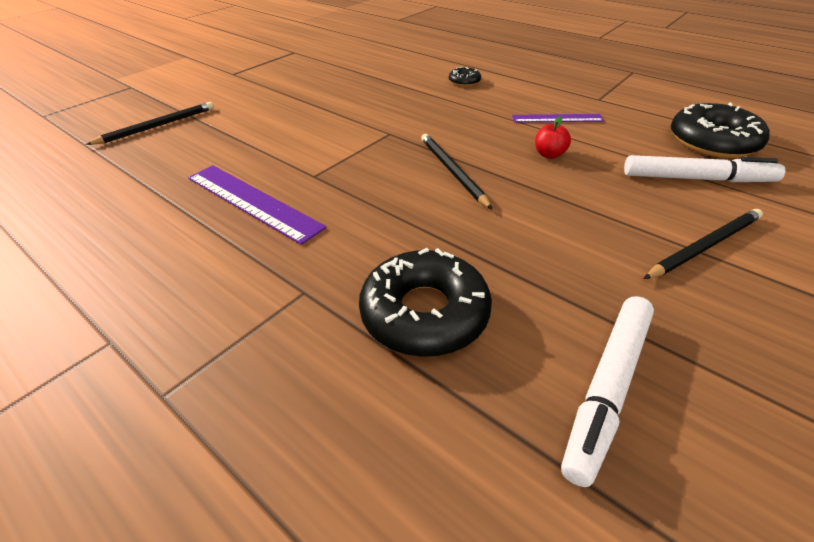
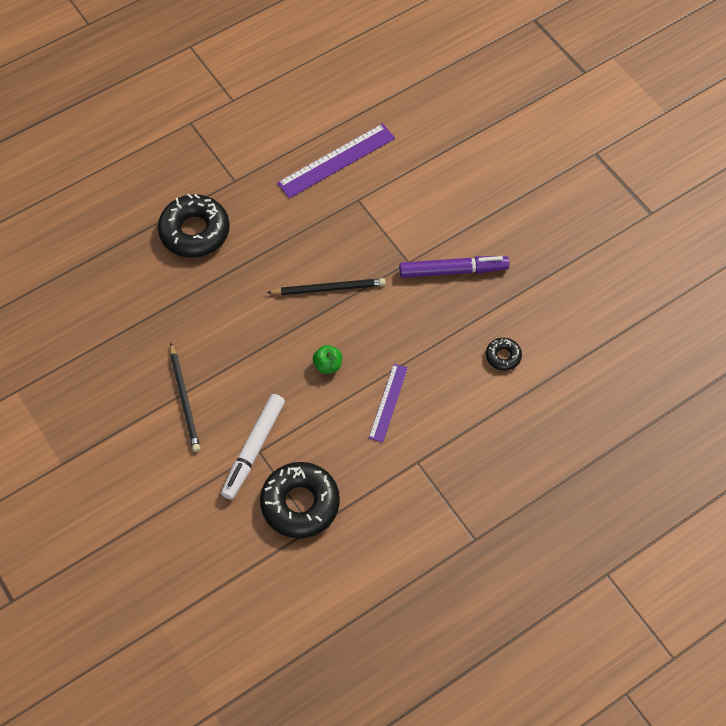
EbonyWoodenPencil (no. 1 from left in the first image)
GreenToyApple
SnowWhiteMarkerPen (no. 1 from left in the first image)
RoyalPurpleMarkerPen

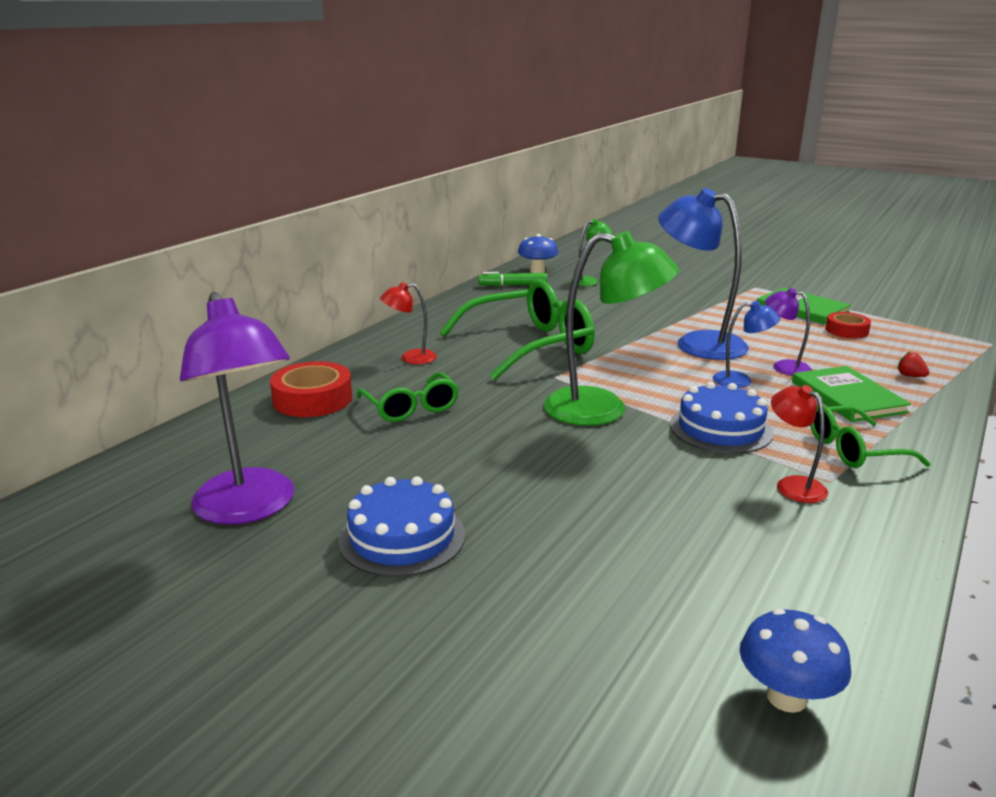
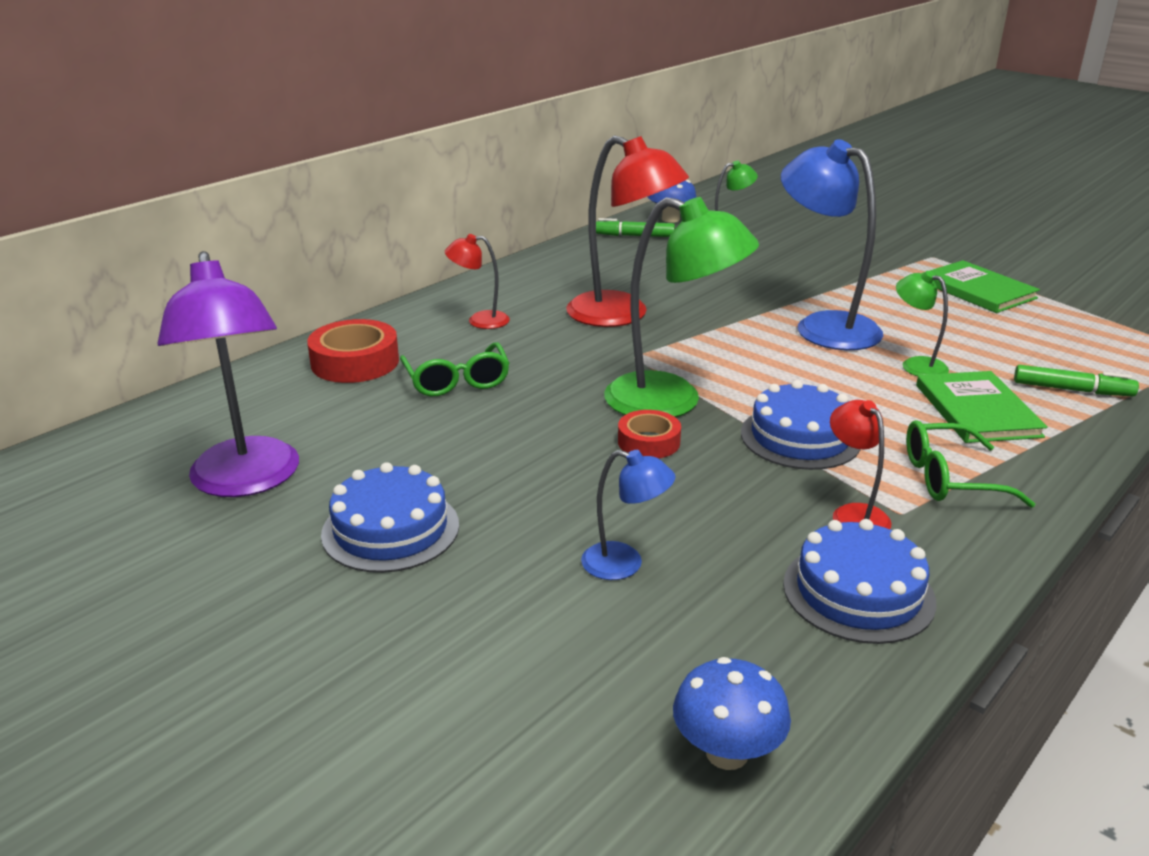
ScarletDeskLamp (no. 2 from left)
GreenDeskLamp (no. 3 from left)
RoyalBlueDeskLamp (no. 1 from left)
ScarletTape (no. 2 from left)
GreenMarkerPen (no. 2 from left)
RoyalBlueCake (no. 3 from left)

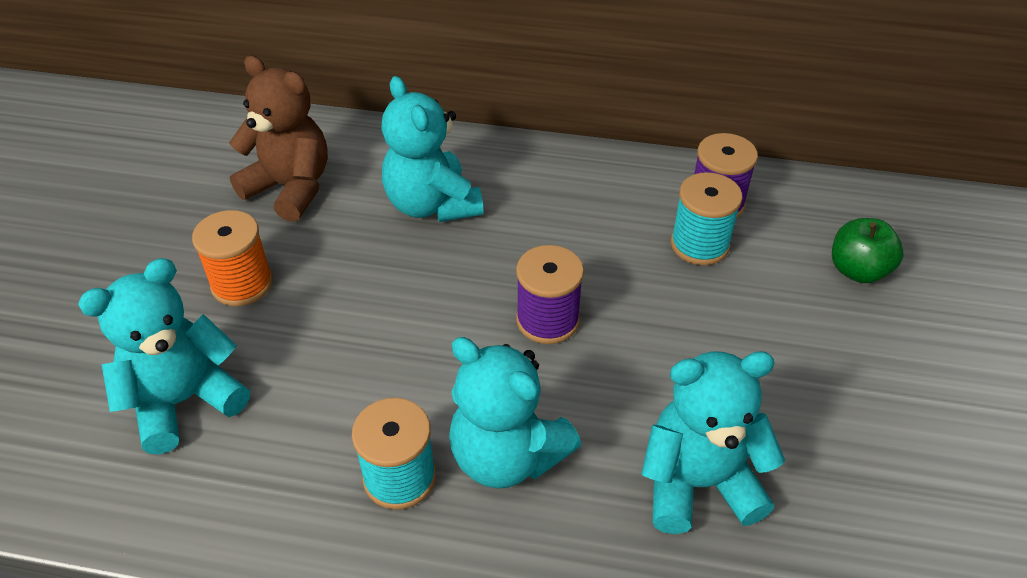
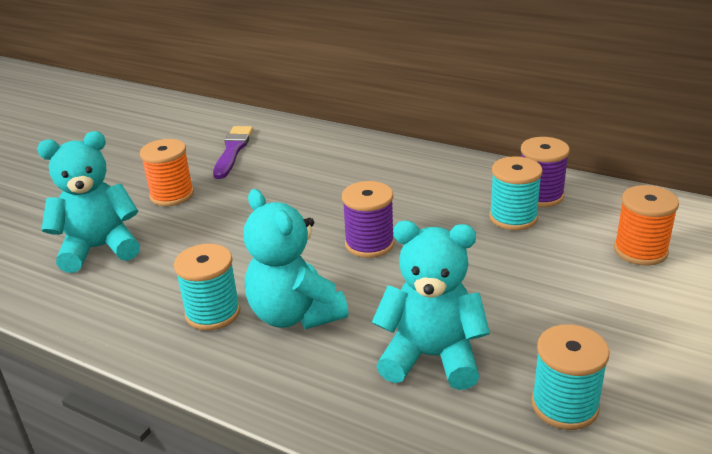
RoyalPurpleBrush
AquaTeddy (no. 2 from left in the first image)
BrightOrangeSpool (no. 2 from left)
AquaSpool (no. 3 from left)

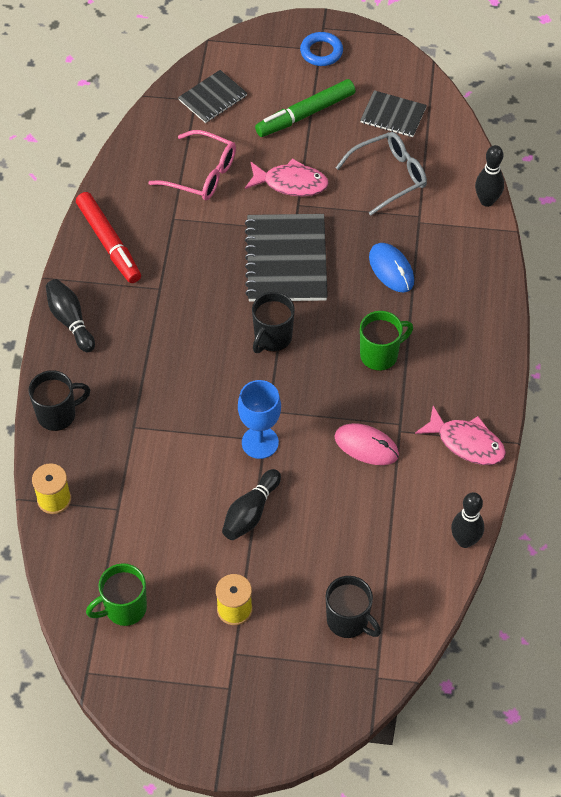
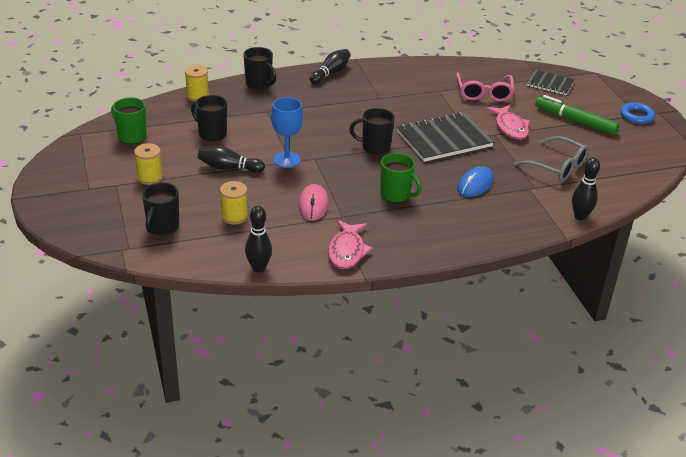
EbonyNotebook (no. 3 from left in the first image)
ScarletMarkerPen
EbonyCoffeeMug (no. 2 from left)
YellowSpool (no. 3 from left)

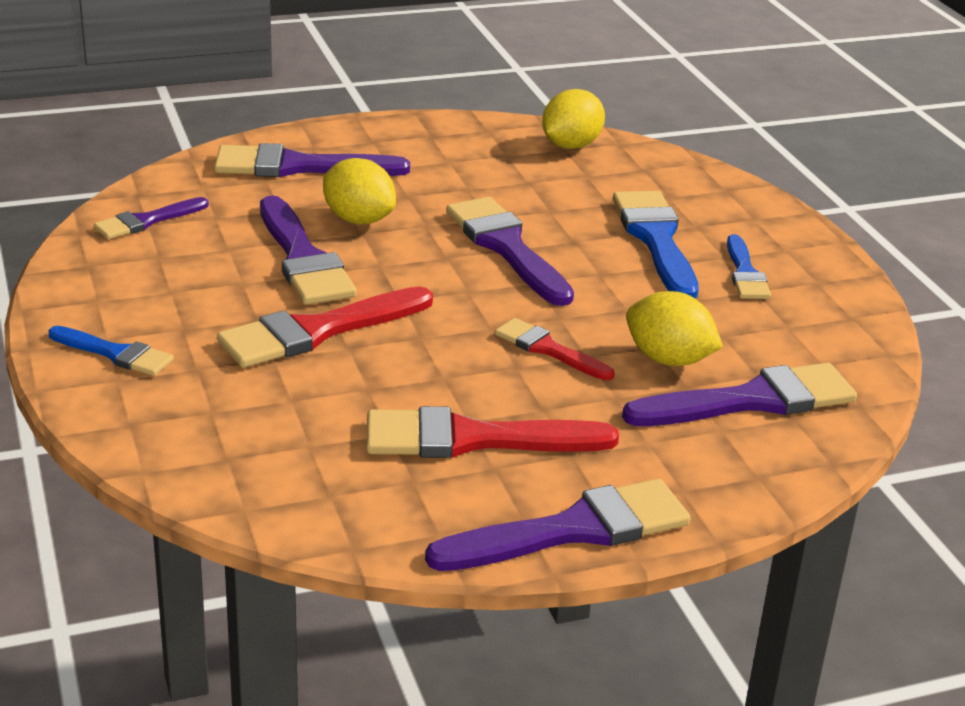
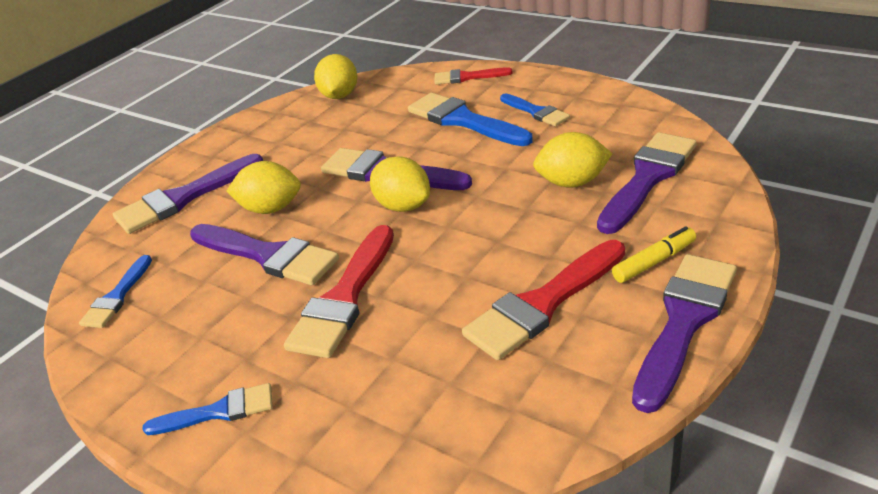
RoyalBlueBrush (no. 1 from left)
ScarletBrush (no. 2 from left)
YellowCitrusFruit (no. 3 from left)
YellowMarkerPen

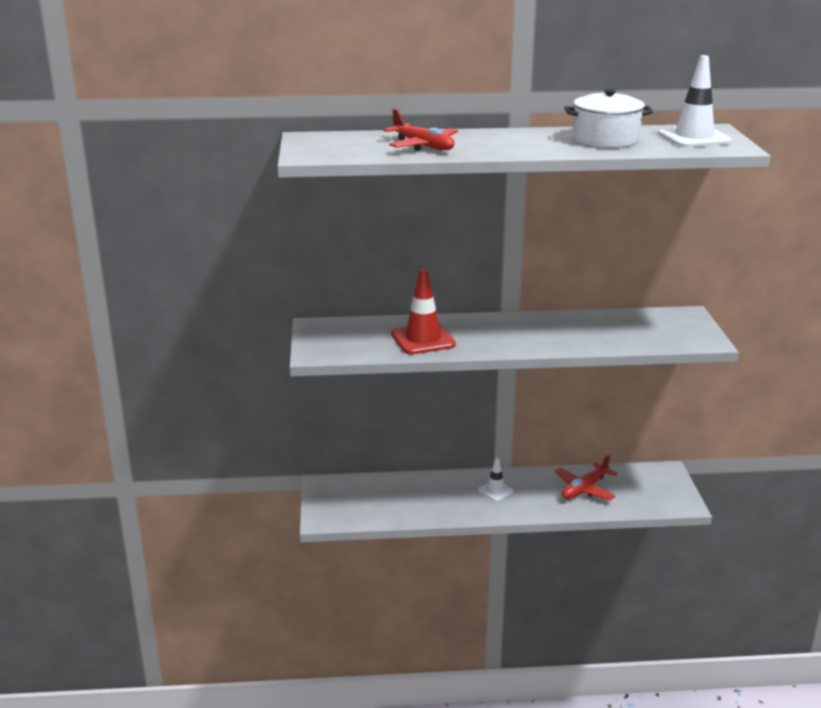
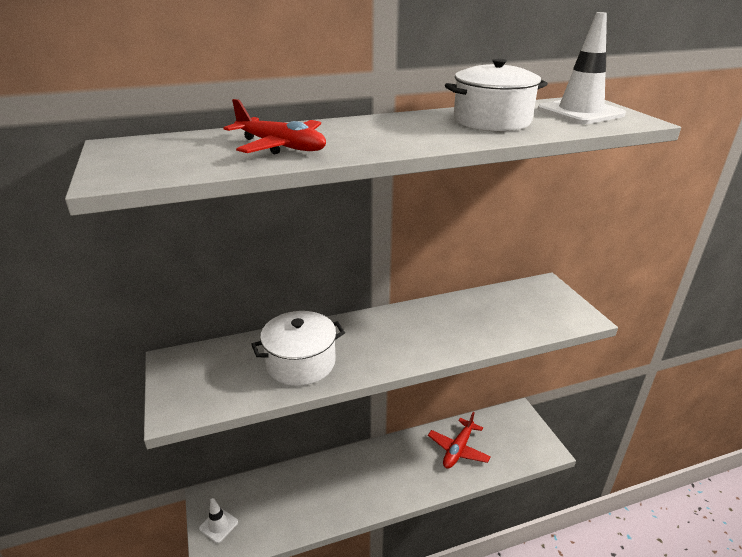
SnowWhiteStockpot (no. 1 from left)
SnowWhiteSafetyCone (no. 1 from left)

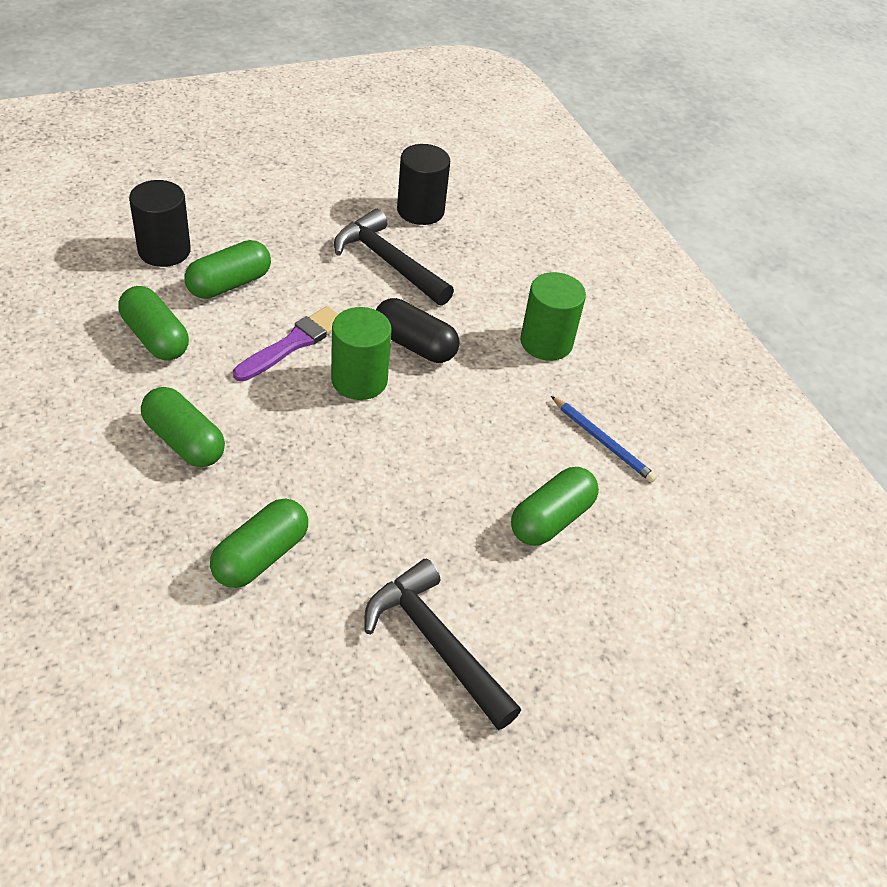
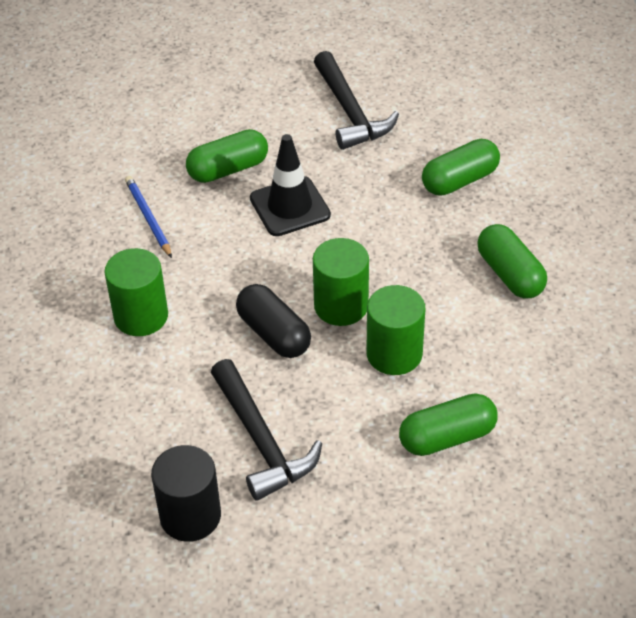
EbonyCylinderShape (no. 1 from left in the first image)
GreenCapsule (no. 1 from left in the first image)
GreenCylinderShape (no. 3 from left)
EbonySafetyCone

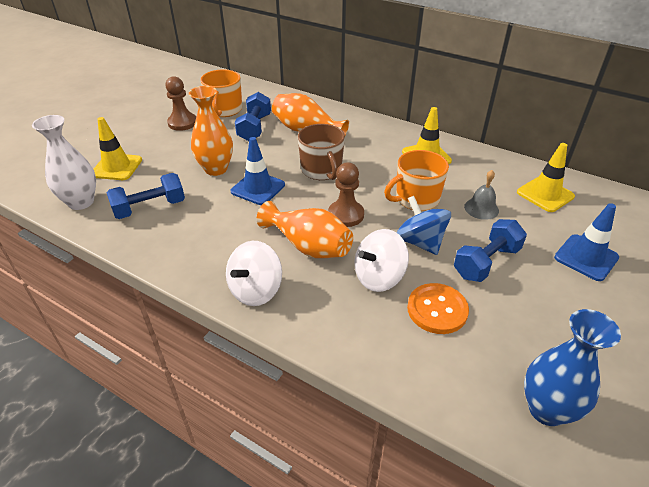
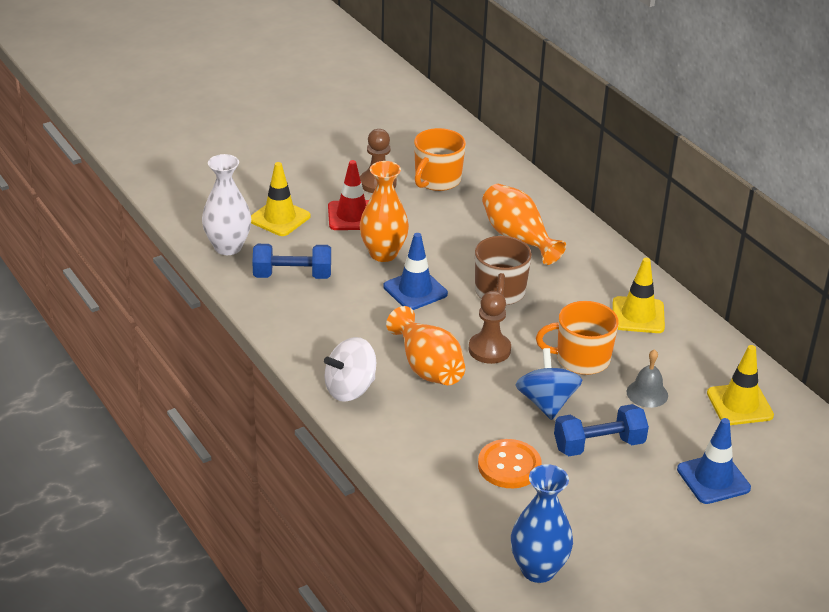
RoyalBlueDumbbell (no. 2 from left in the first image)
SnowWhiteSpinningTop (no. 2 from left in the first image)
ScarletSafetyCone

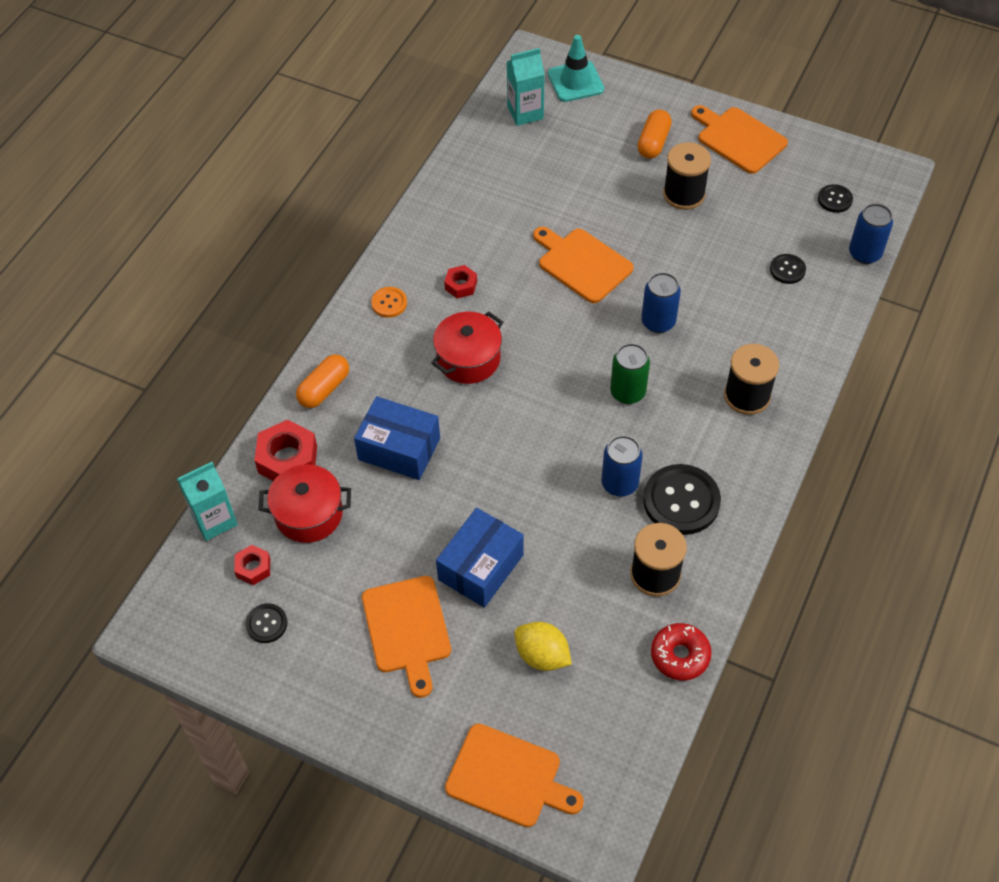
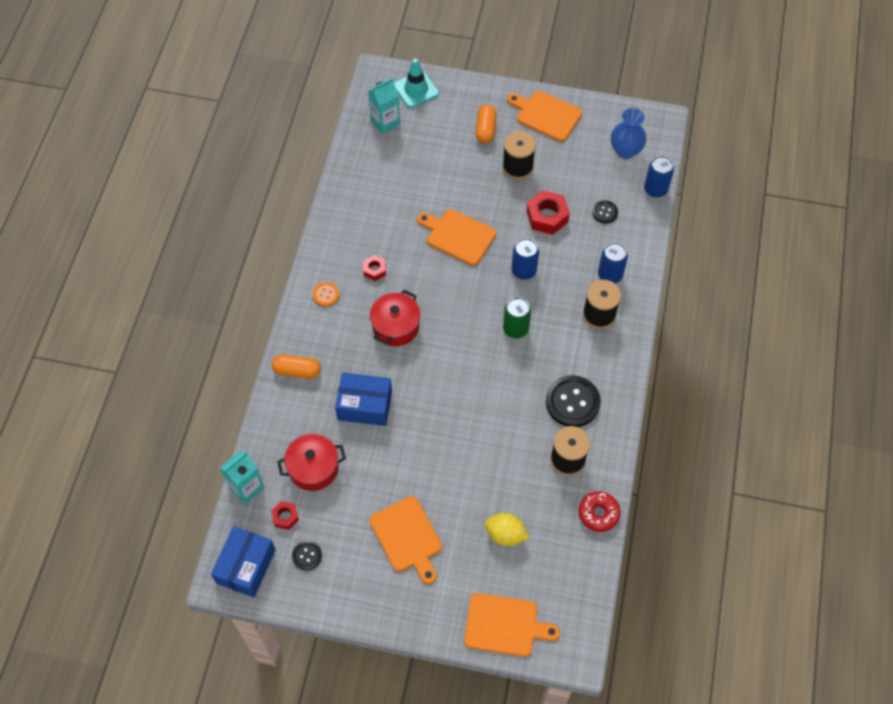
RoyalBlueVase
BrightOrangeCapsule (no. 1 from left)
ScarletHexNut (no. 3 from left)
RoyalBlueTin (no. 2 from left)
RoyalBlueBox (no. 1 from left)

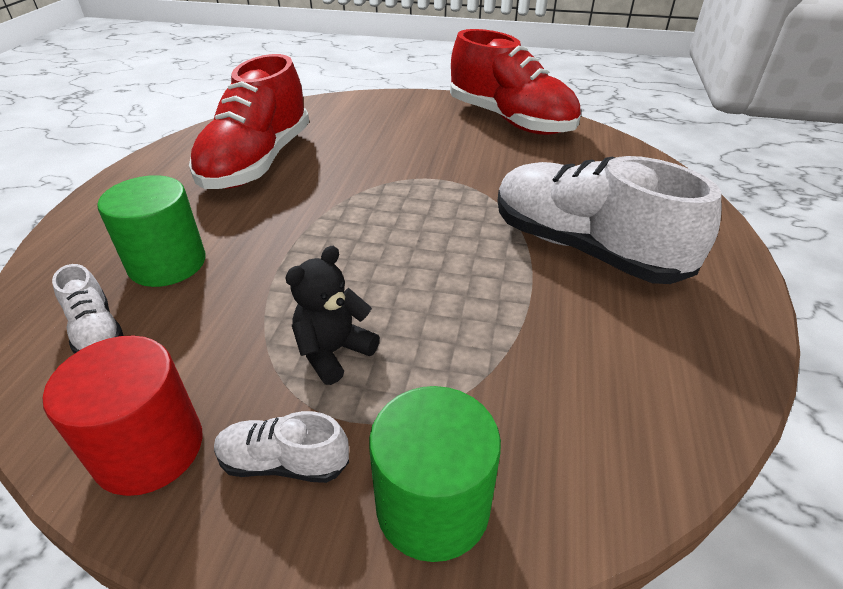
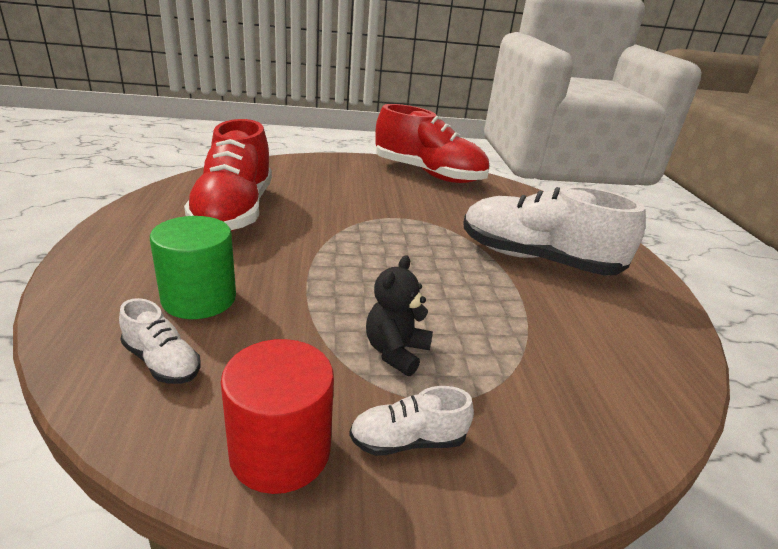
GreenCylinderShape (no. 2 from left in the first image)

